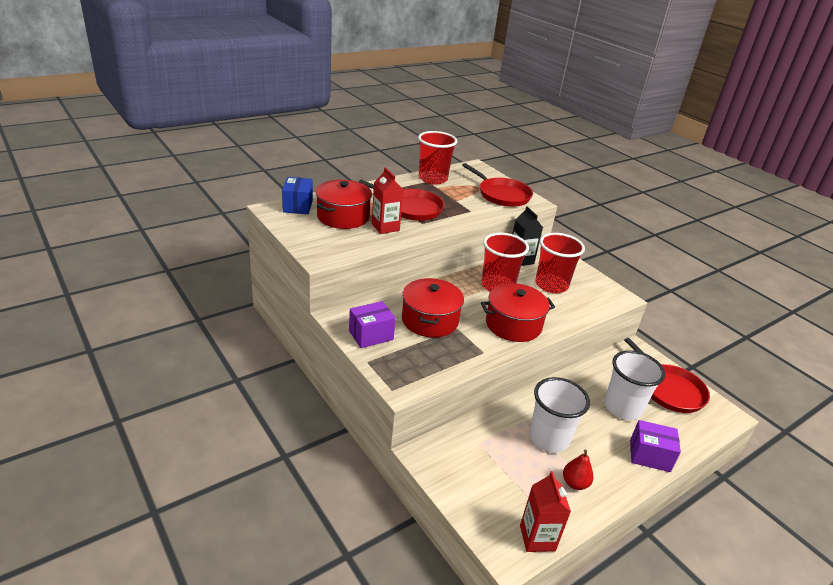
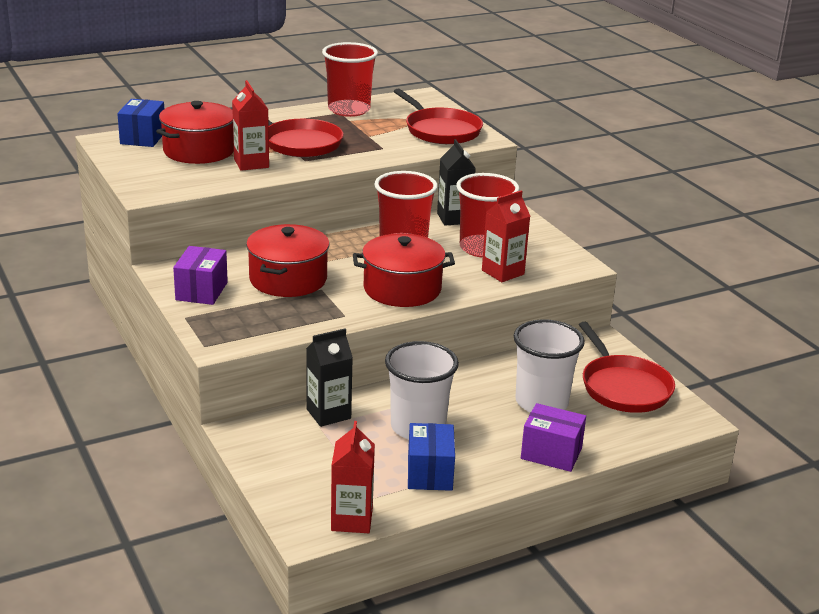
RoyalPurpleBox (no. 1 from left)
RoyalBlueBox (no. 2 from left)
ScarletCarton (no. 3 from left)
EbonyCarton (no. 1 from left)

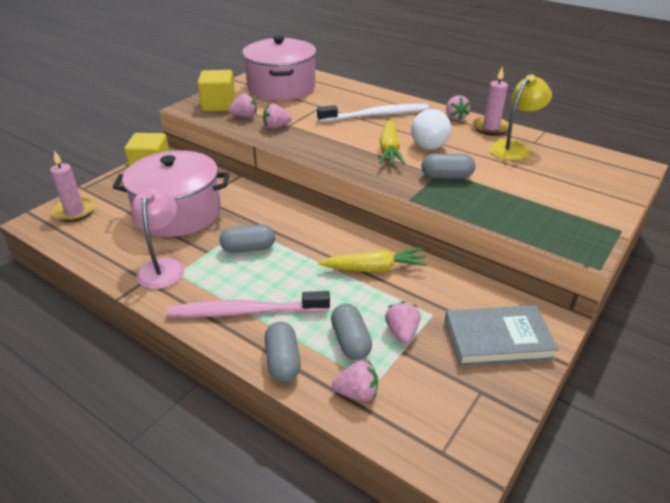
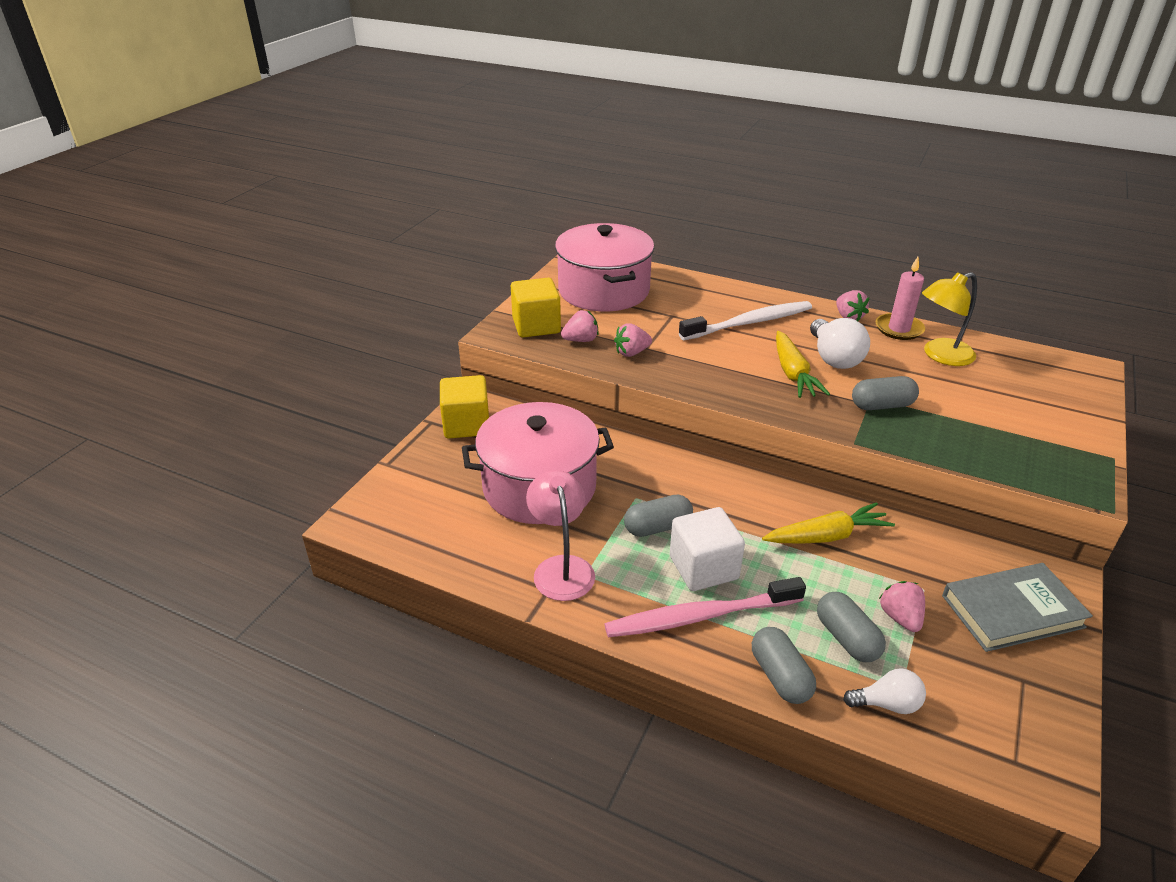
YellowDeskLamp
PinkCandle (no. 1 from left in the first image)
SnowWhiteLightbulb (no. 2 from left)
SnowWhiteCube

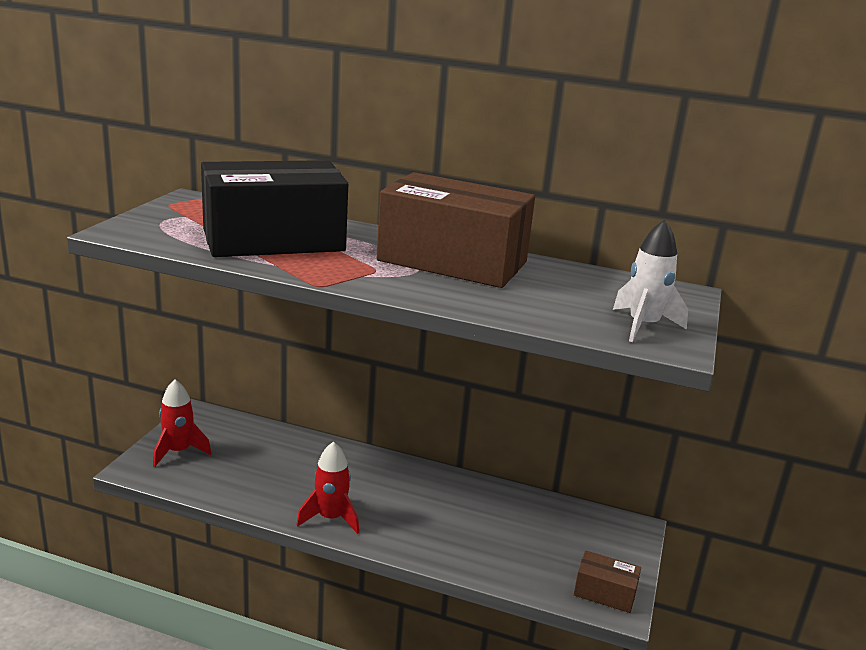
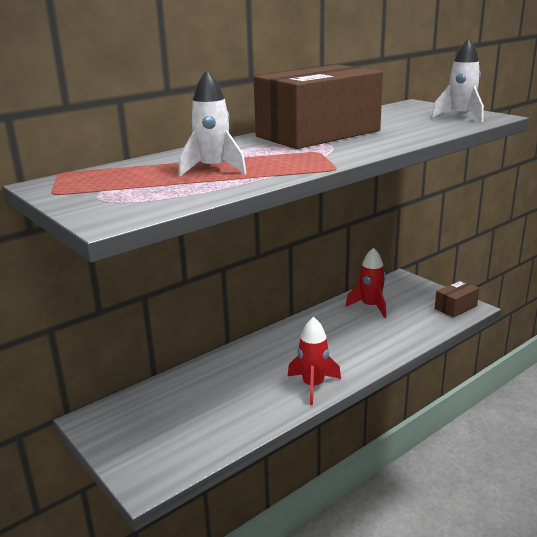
SnowWhiteSpaceship (no. 1 from left)
ScarletSpaceship (no. 2 from left)

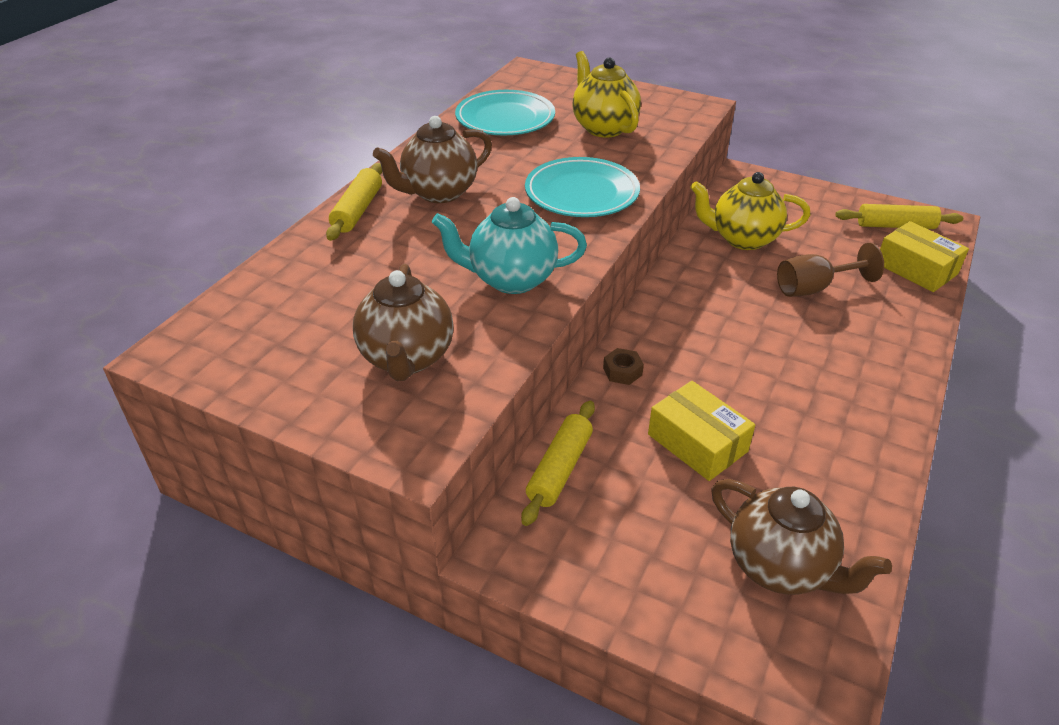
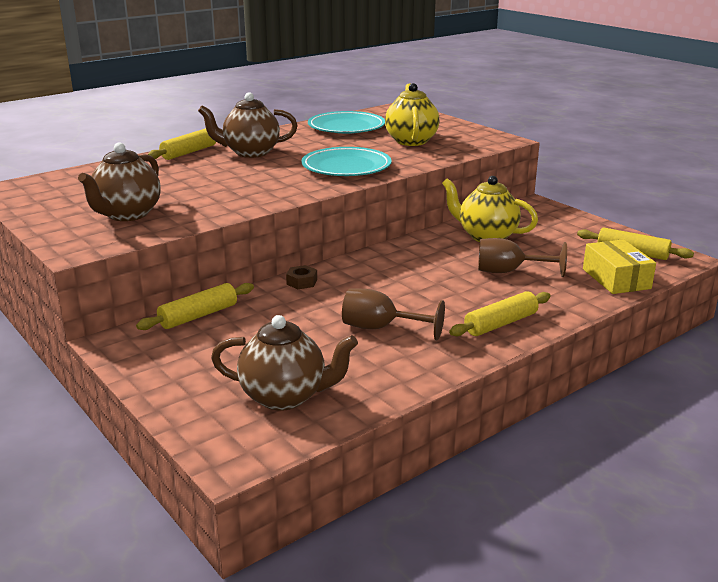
AquaTeaPot
YellowBox (no. 1 from left in the first image)
BrownTeaPot (no. 3 from left)
BrownWineGlass (no. 1 from left)
YellowRollingPin (no. 3 from left)

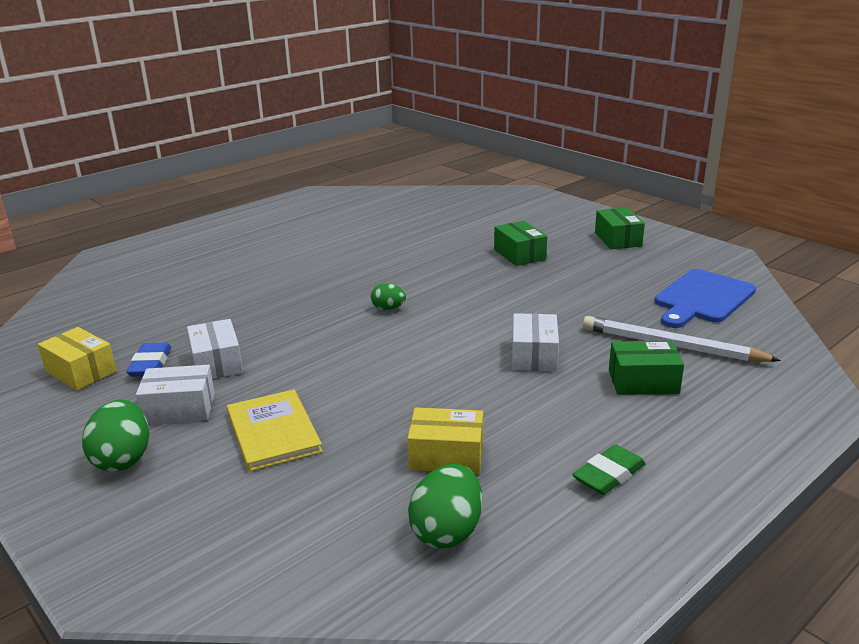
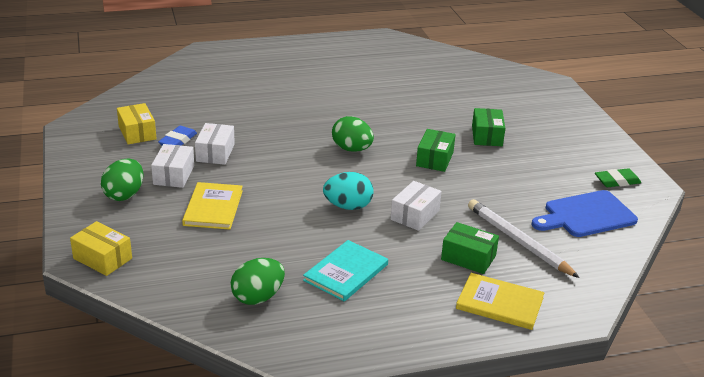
GreenBox (no. 1 from left)
GreenEgg (no. 3 from left)
SnowWhiteBox (no. 1 from left)
YellowBox (no. 1 from left)
GreenGumEraser
AquaEgg
AquaBook
YellowBook (no. 2 from left)

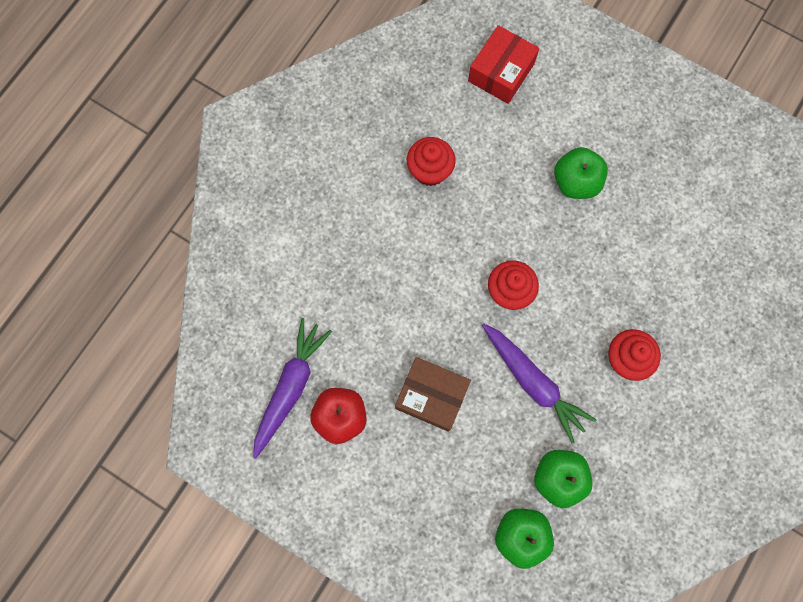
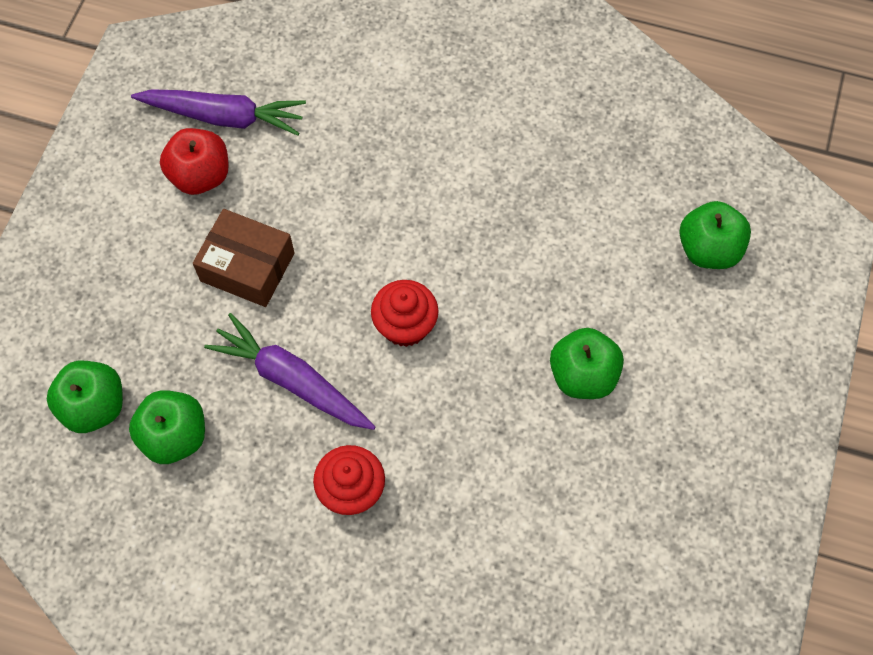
GreenToyApple (no. 4 from left)
ScarletMuffin (no. 1 from left in the first image)
RoyalPurpleCarrot (no. 2 from left)
BrownBox

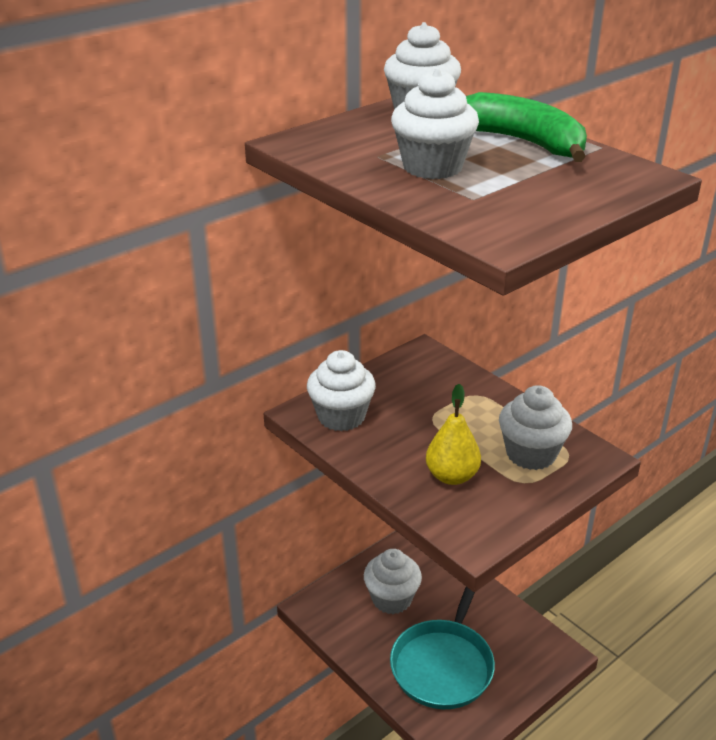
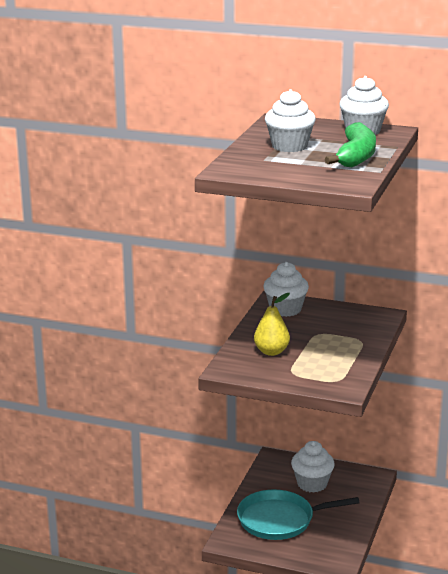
SnowWhiteMuffin (no. 5 from left in the first image)

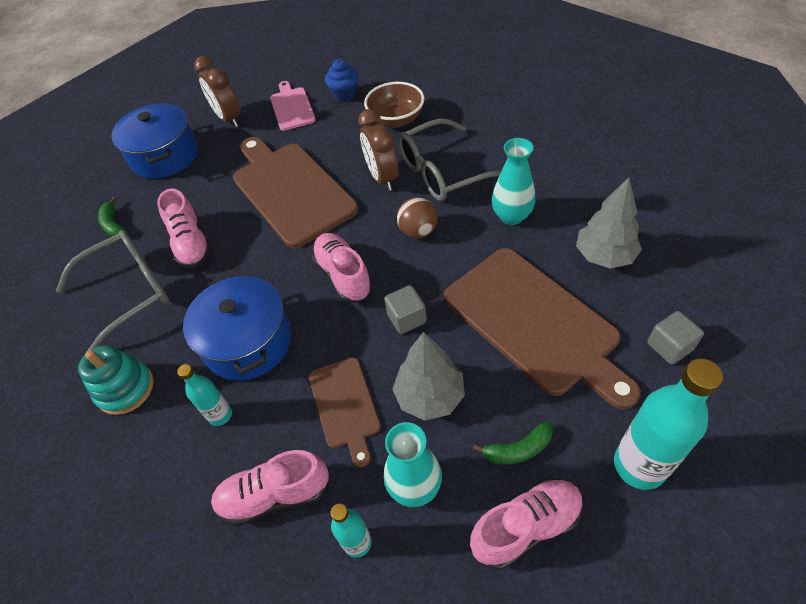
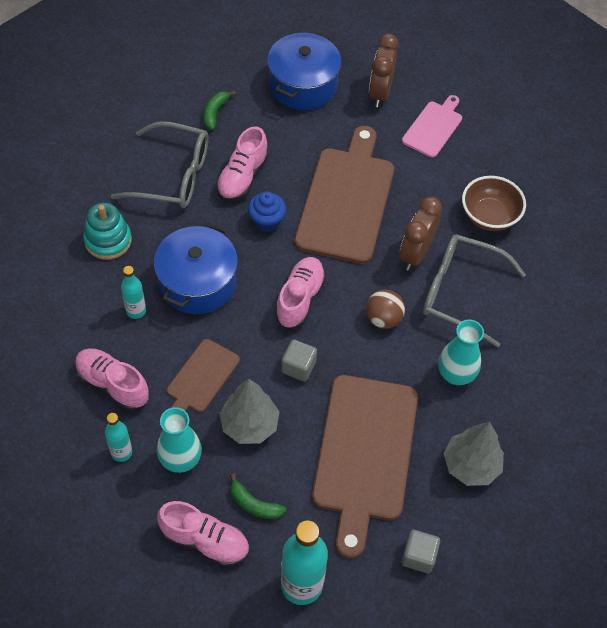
RoyalBlueMuffin

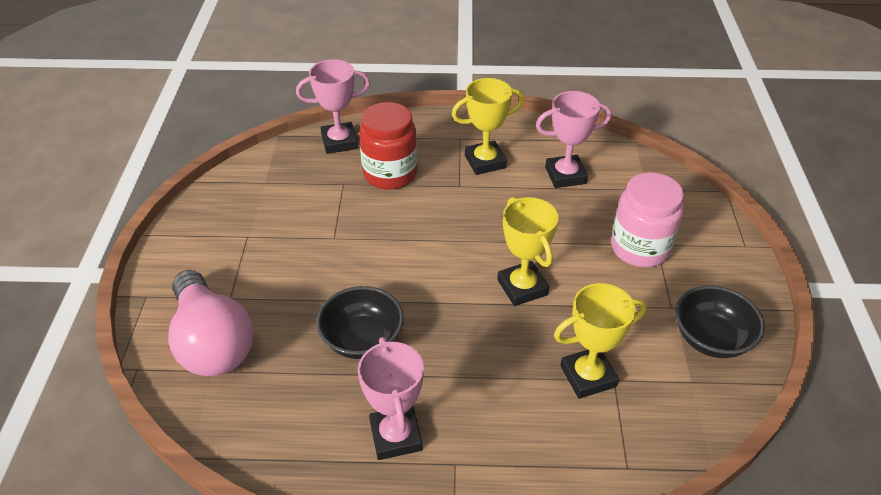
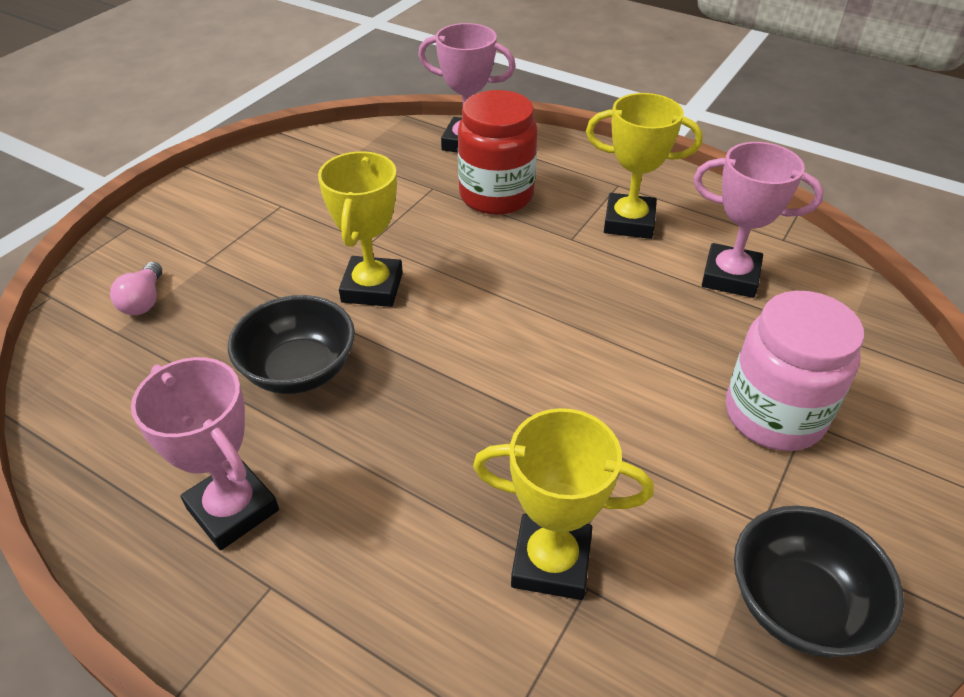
YellowAwardCup (no. 1 from left)
PinkLightbulb
PinkAwardCup (no. 1 from left)

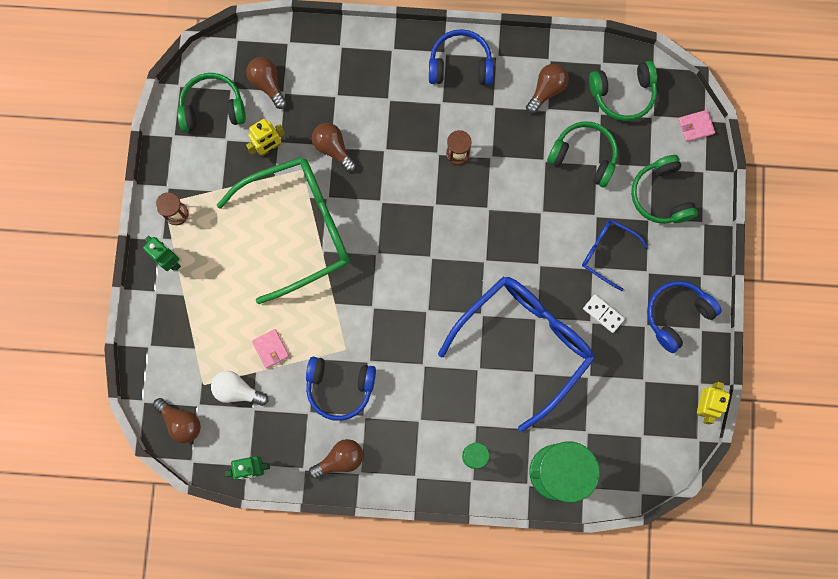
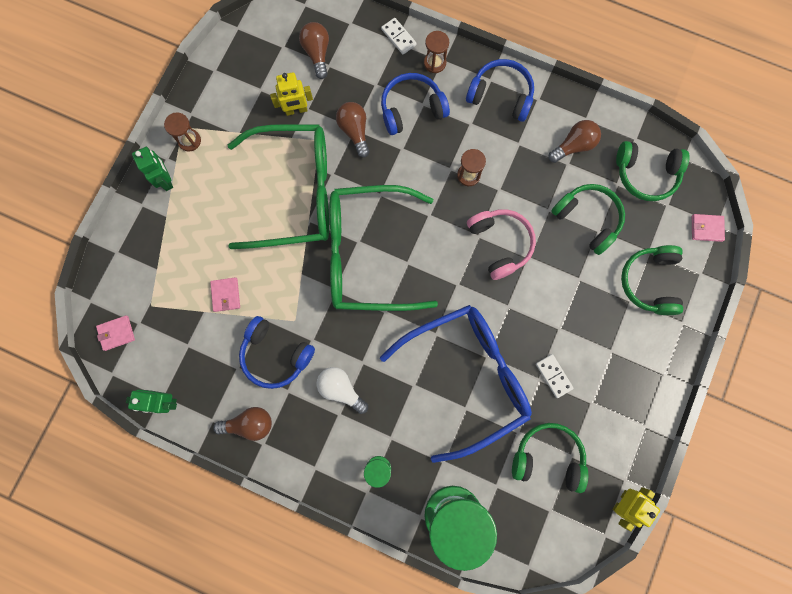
GreenHeadset (no. 1 from left)
RoyalBlueEyeglasses (no. 2 from left in the first image)
RoyalBlueHeadset (no. 2 from left)
SnowWhiteLightbulb
PinkWallet (no. 1 from left)
SnowWhiteDomino (no. 1 from left)
BrownSandTimer (no. 2 from left)
GreenEyeglasses (no. 2 from left)
PinkHeadset

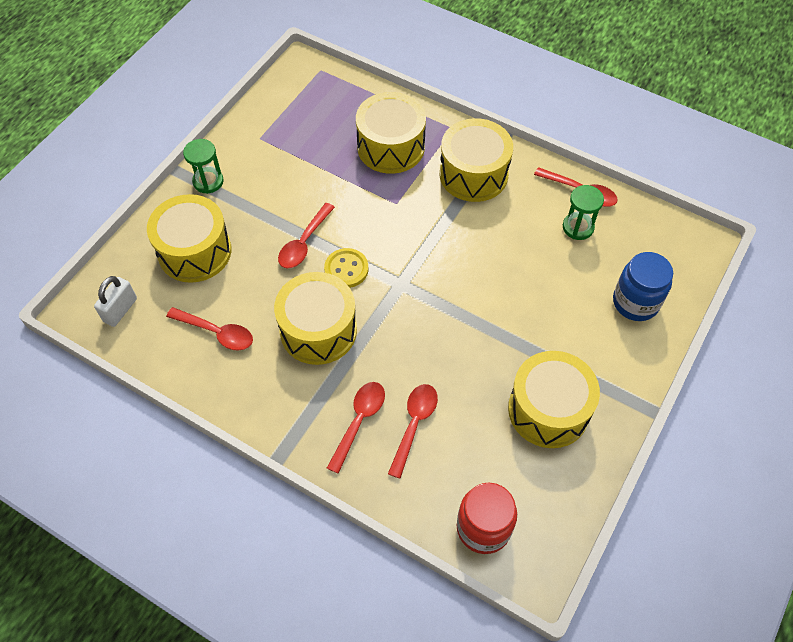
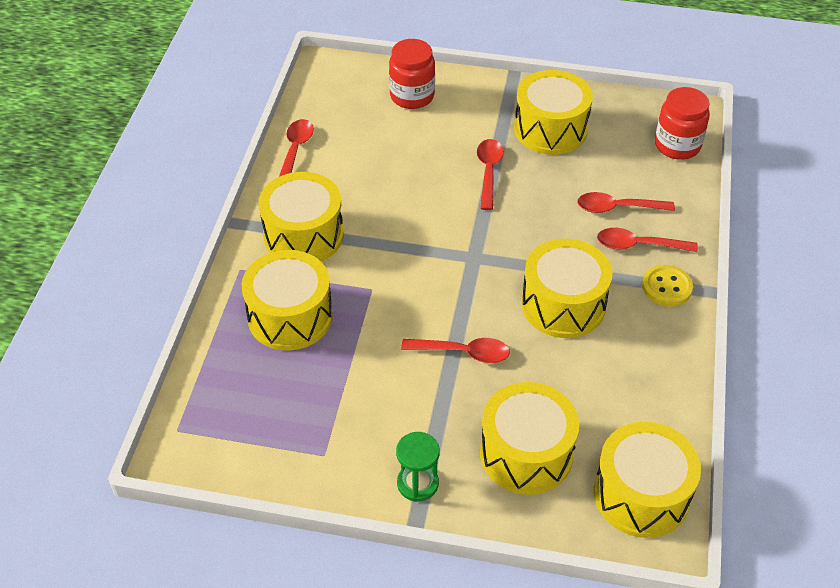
GreenSandTimer (no. 2 from left in the first image)
YellowSewingButton
ScarletJar (no. 1 from left)
YellowSnareDrum (no. 6 from left)
ScarletTablespoon (no. 3 from left)

